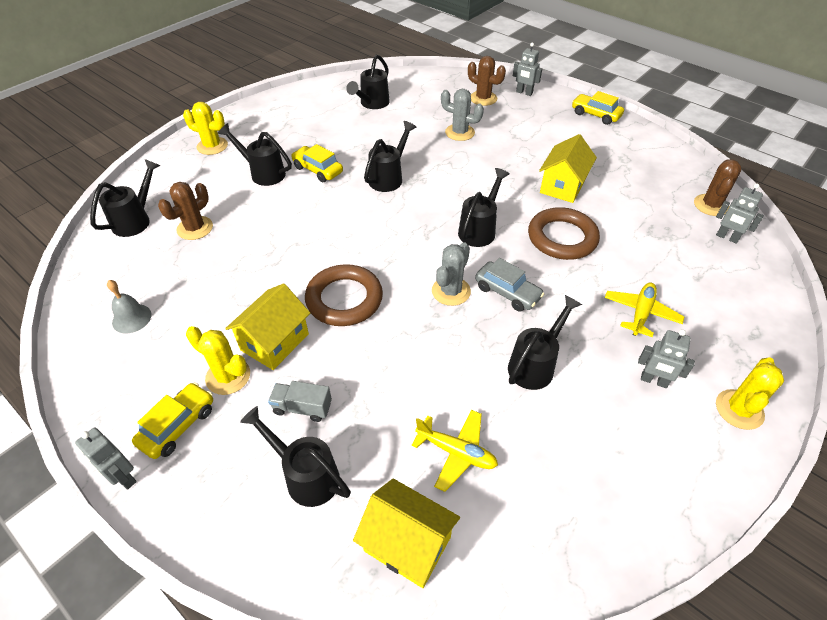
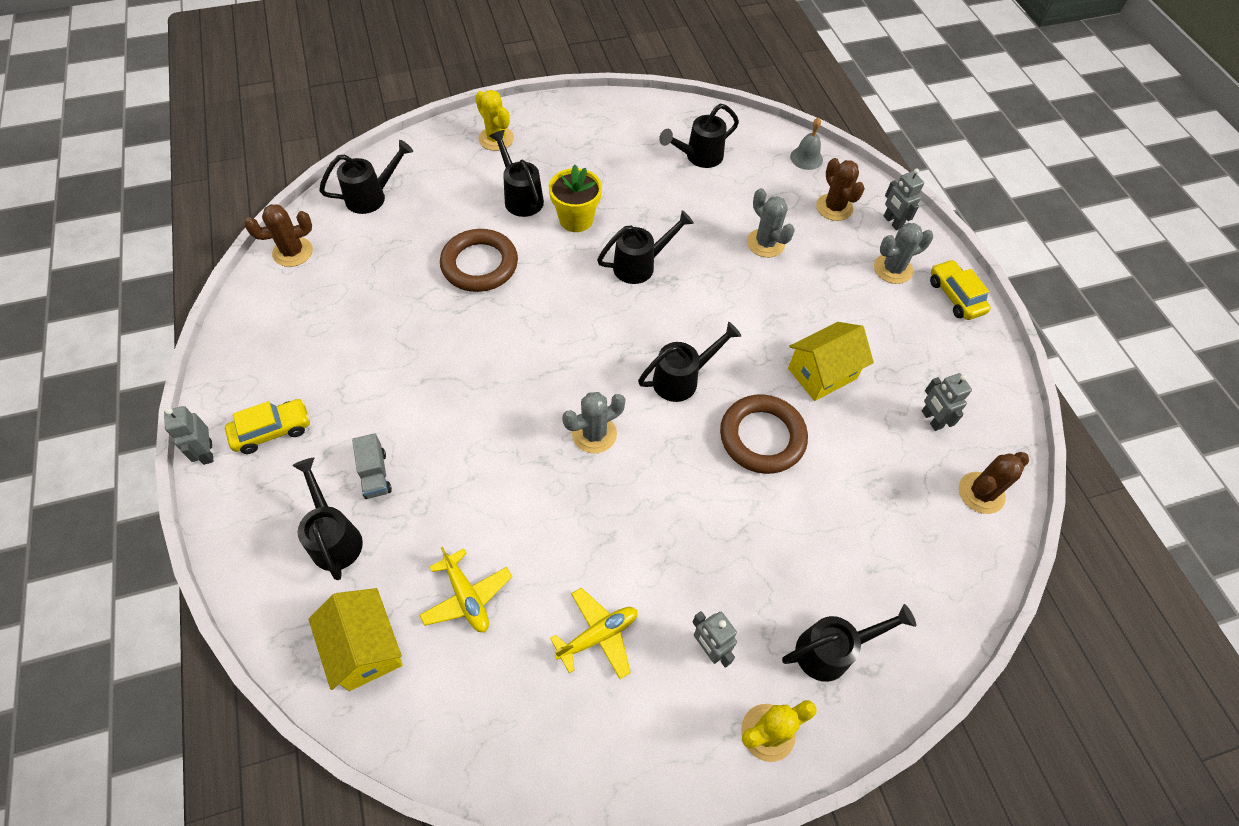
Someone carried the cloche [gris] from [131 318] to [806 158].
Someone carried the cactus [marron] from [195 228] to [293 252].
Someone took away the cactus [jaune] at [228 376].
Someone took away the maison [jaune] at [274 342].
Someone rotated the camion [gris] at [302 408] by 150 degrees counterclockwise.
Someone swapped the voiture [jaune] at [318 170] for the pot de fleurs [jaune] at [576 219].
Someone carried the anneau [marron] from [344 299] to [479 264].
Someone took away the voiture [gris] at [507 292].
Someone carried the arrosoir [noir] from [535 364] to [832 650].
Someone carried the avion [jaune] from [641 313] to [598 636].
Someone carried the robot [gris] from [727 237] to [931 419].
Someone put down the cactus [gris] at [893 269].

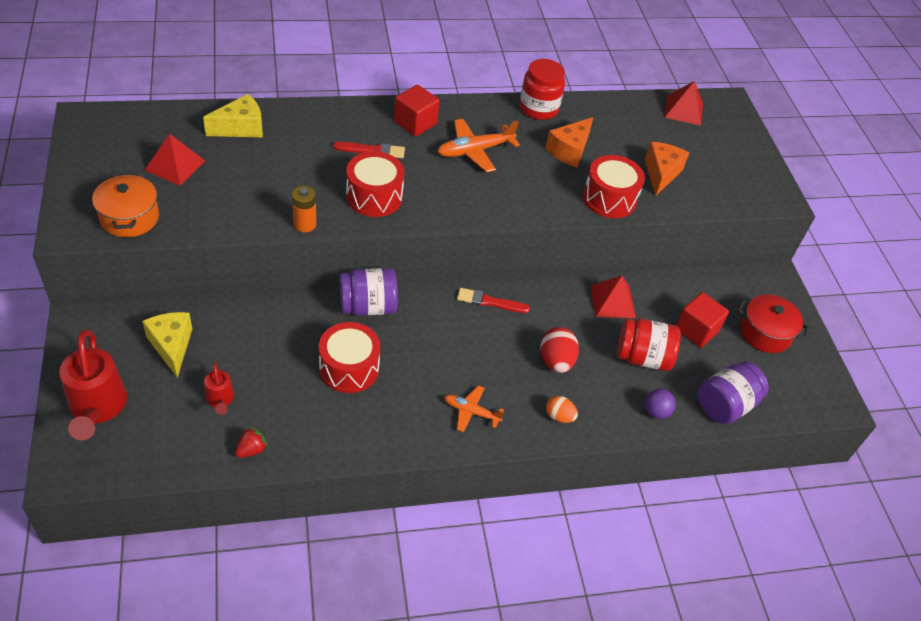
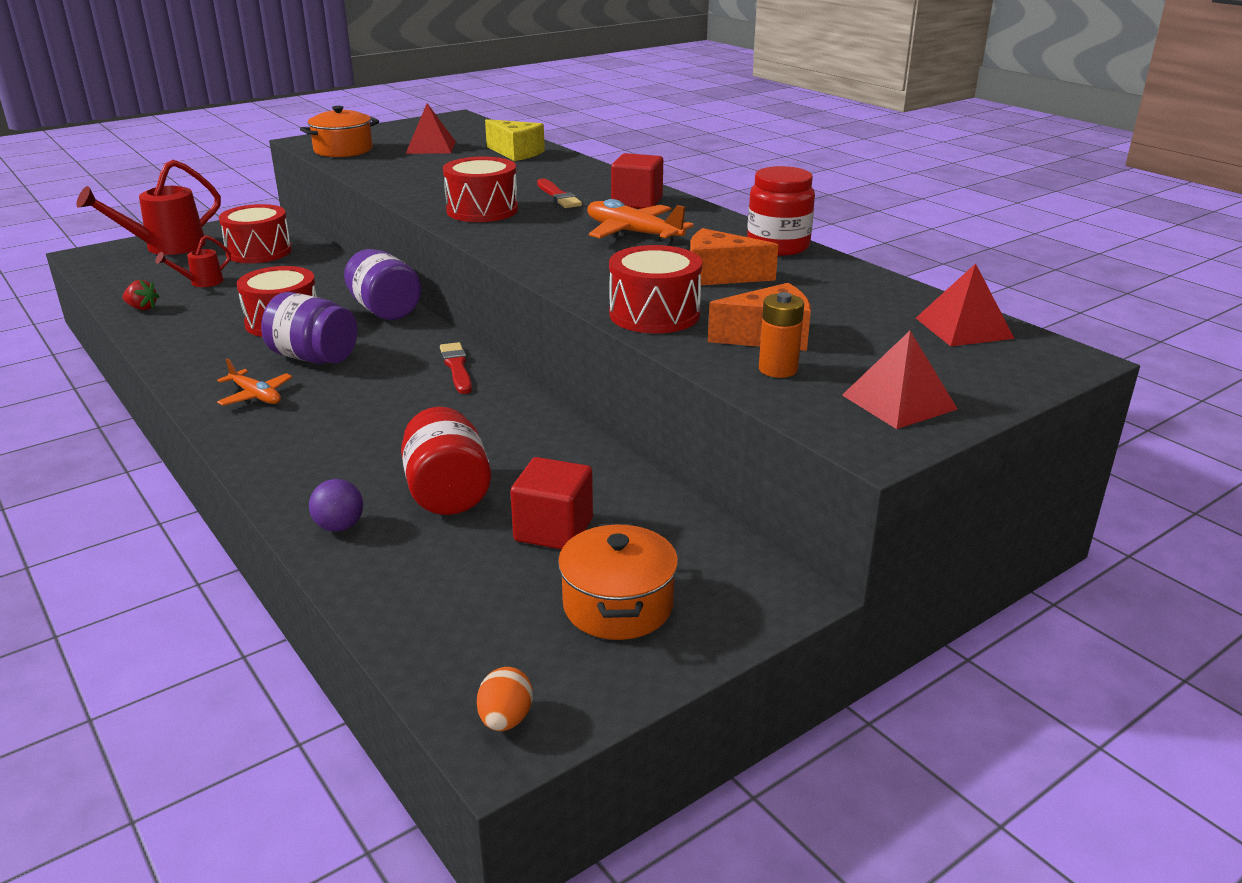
Someone swapped the fromage [jaune] at [171 346] for the tambour [rouge] at [259 252].
Someone carried the pile [orange] from [304 224] to [778 369].
Someone rotated the avion [orange] at [471 412] by 135 degrees clockwise.
Someone took away the œuf [rouge] at [556 361].
Someone carried the œuf [orange] from [559 416] to [505 719].
Someone carried the pyramide [rouge] from [612 301] to [899 402].
Someone carried the bocal [violet] from [725 405] to [314 357].
Someone repainted the marmite [rouge] at [765 333], which became the marmite [orange] at [618 605].

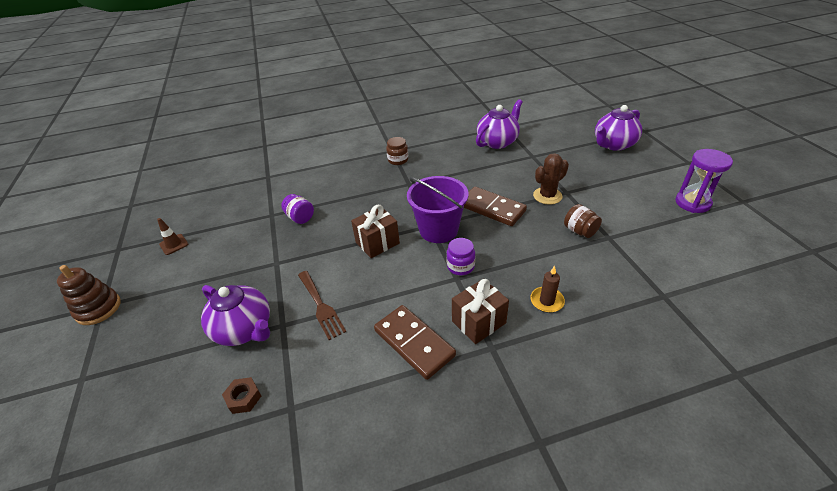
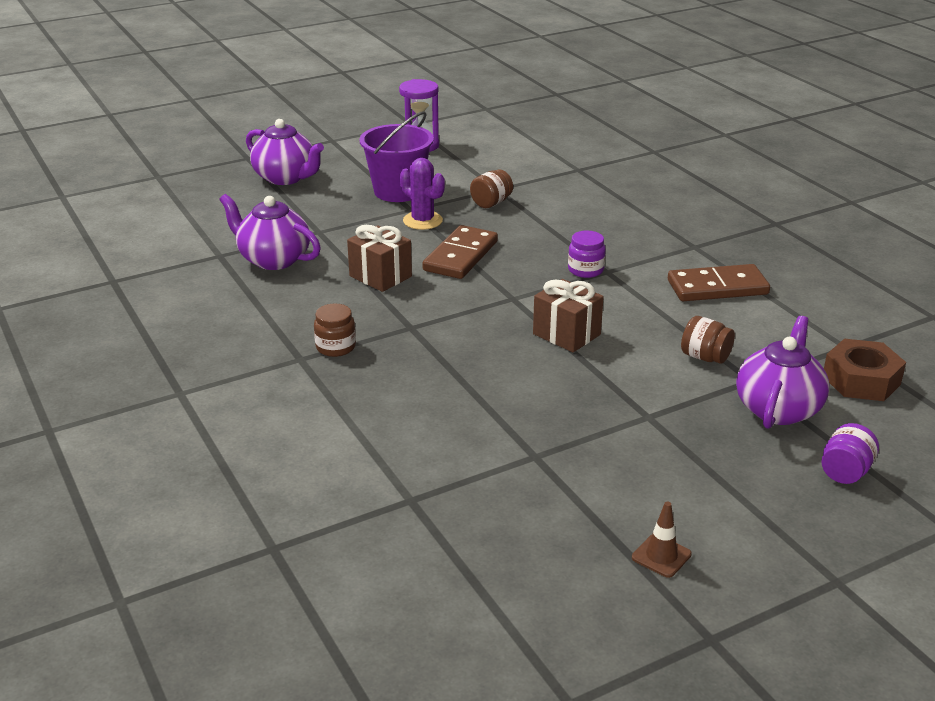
Someone took away the jouet à empiler [marron] at [98 308].
Someone scaled the écrou [marron] at [243 398] by 1.81.
Someone carried the bocal [violet] from [300 218] to [845 472].
Someone swapped the fourchette [marron] at [321 306] for the bocal [marron] at [705 357].
Someone rotated the domino [marron] at [414 343] by 45 degrees clockwise.
Someone carried the seau [violet] from [438 230] to [398 191].
Someone carried the cadeau [marron] from [478 322] to [380 276].
Someone took away the bougie [marron] at [546 301].
Someone repainted the cactus [marron] at [547 196], which became the cactus [violet] at [422 221].

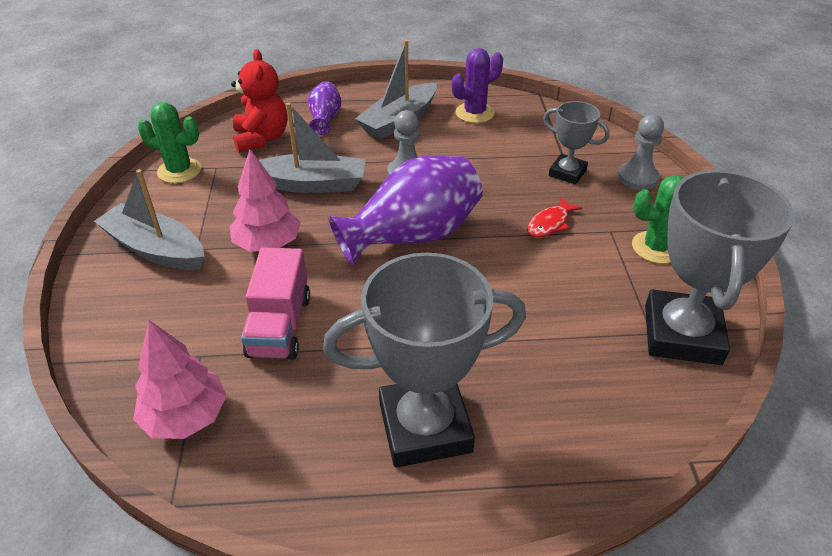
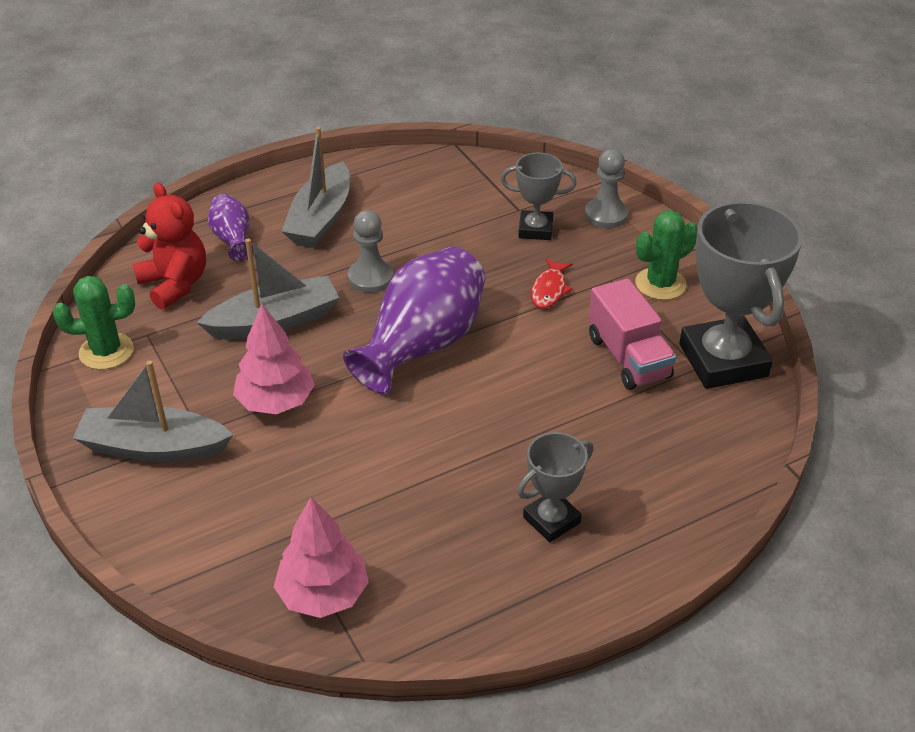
Someone carried the camion [rose] from [279 326] to [628 357].
Someone scaled the trophée [gris] at [425 427] by 0.53.
Someone took away the cactus [violet] at [474 113].

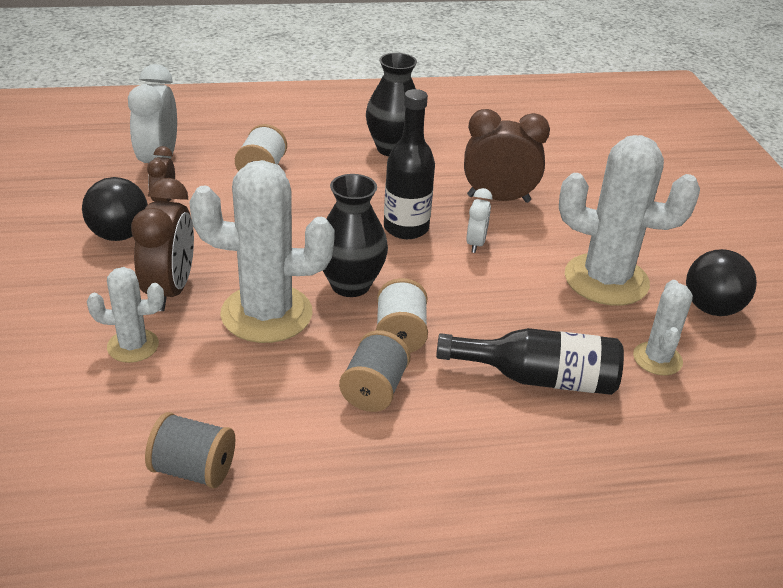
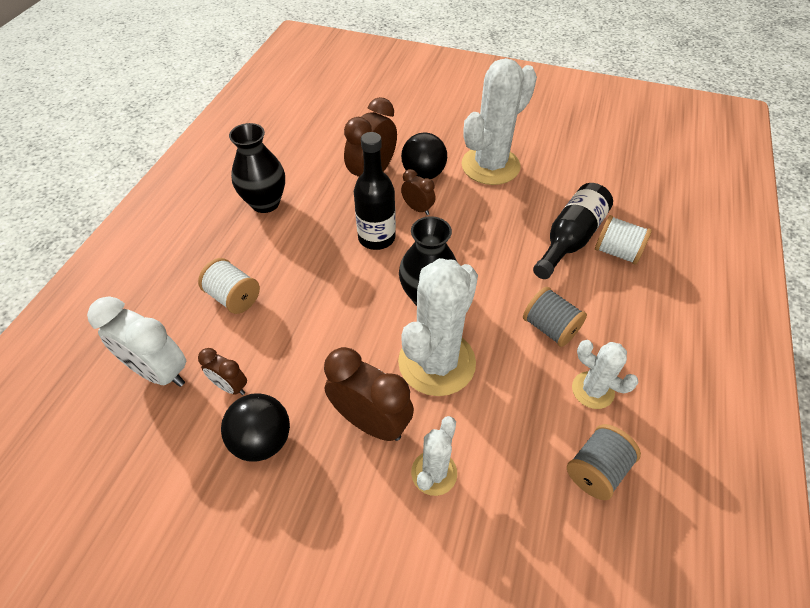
Someone carried the bobine [blanc] from [400 334] to [616 252].
Someone repainted the réveil [blanc] at [475 243], which became the réveil [marron] at [417 209].
Someone carried the cactus [blanc] from [657 359] to [592 390].
Someone carried the balle [noir] from [712 308] to [423 174].

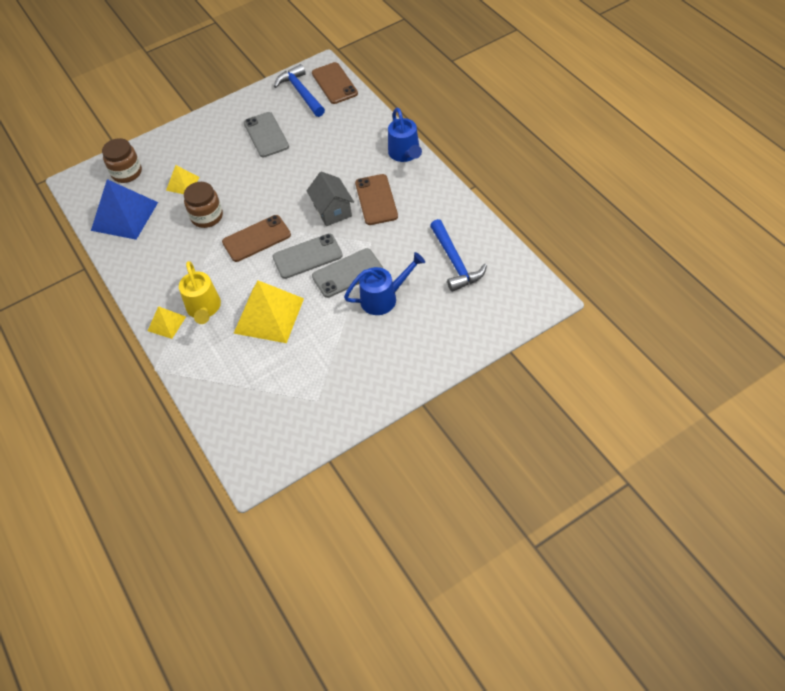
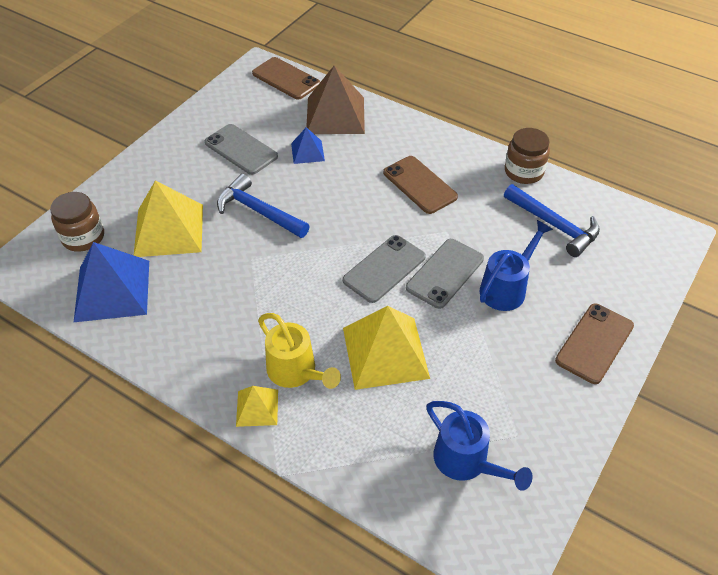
Someone scaled the pyramide [jaune] at [182 183] by 1.94.
Someone carried the bocal [marron] from [207 216] to [523 172].
Someone carried the téléphone [marron] from [256 238] to [594 343].
Someone carried the marteau [bleu] from [301 93] to [259 211].
Someone took away the maison [gris] at [332 210].
Someone carried the arrosoir [bleu] from [405 154] to [467 462].
Someone put down the pyramide [bleu] at [307 152].
Someone put down the pyramide [marron] at [335 115].

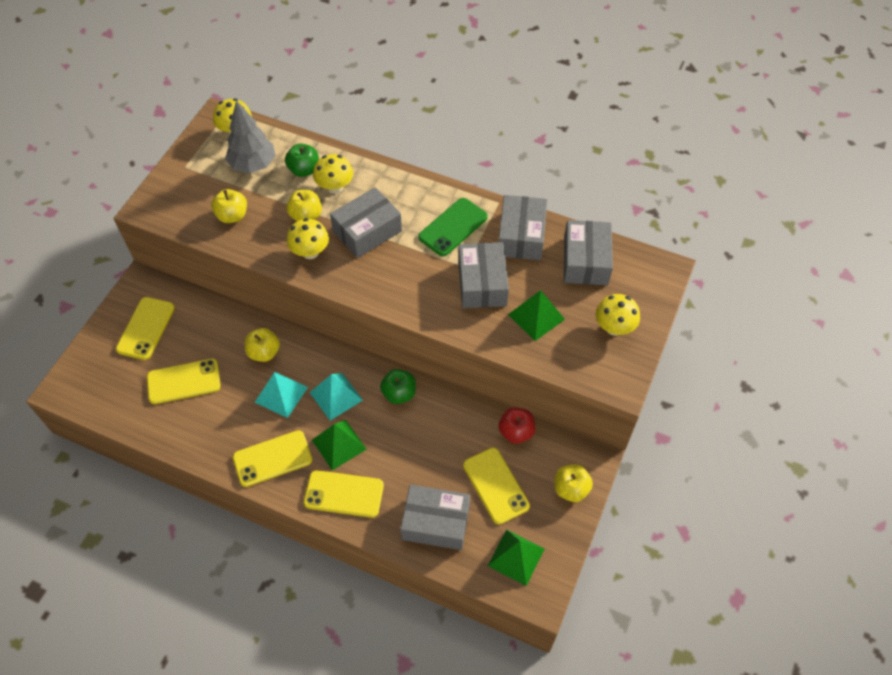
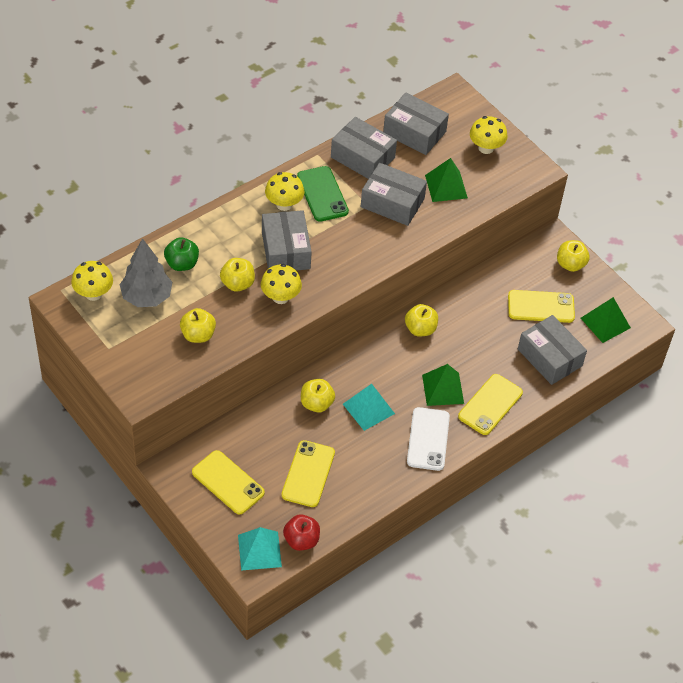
Someone repainted the téléphone [jaune] at [272 458], which became the téléphone [blanc] at [428 439].
Someone carried the pyramide [turquoise] from [336 396] to [259 550].
Someone carried the champignon [jaune] from [335 187] to [284 204].
Someone repainted the pomme [vert] at [399 393], which became the pomme [jaune] at [420 329].
Someone rotated the boîte [gris] at [435 522] by 75 degrees counterclockwise.
Someone carried the pomme [rouge] from [516 432] to [301 540].

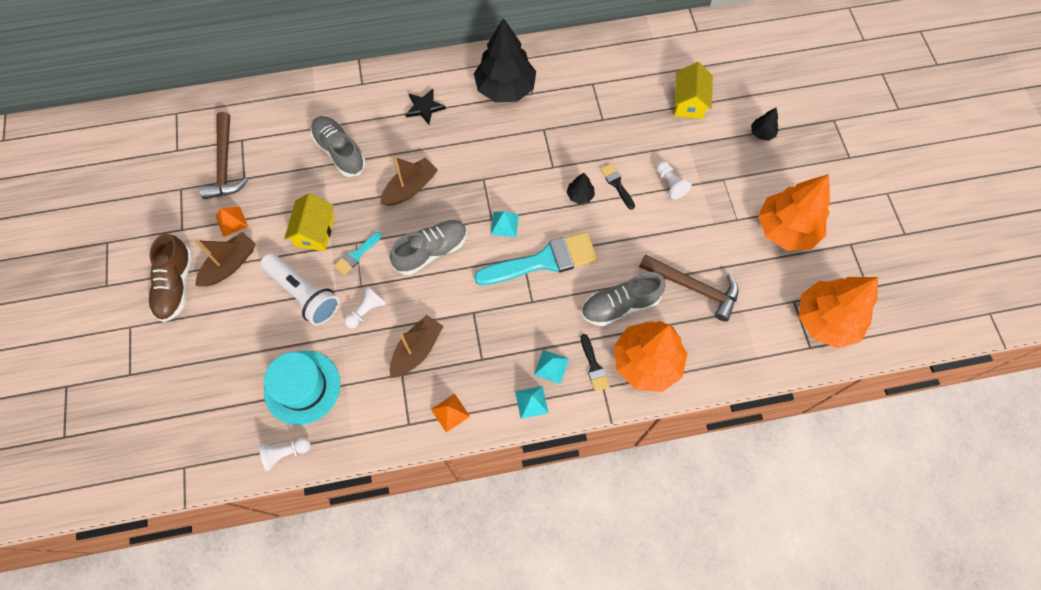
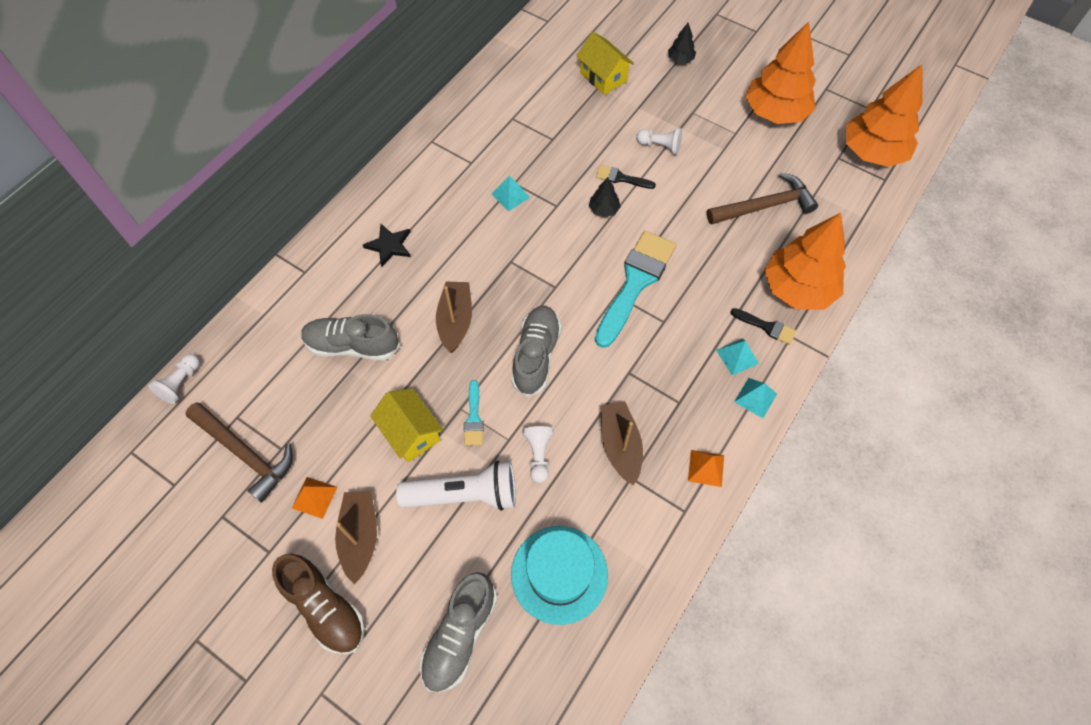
Someone carried the pion [blanc] from [285 453] to [181 383].
Someone took away the arbre [noir] at [505 88].
Someone carried the pyramide [turquoise] from [504 224] to [511 195].
Someone carried the chaussure [gris] from [620 305] to [460 635].

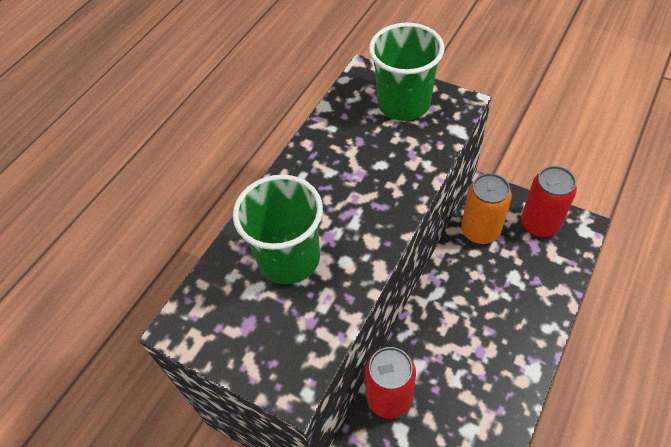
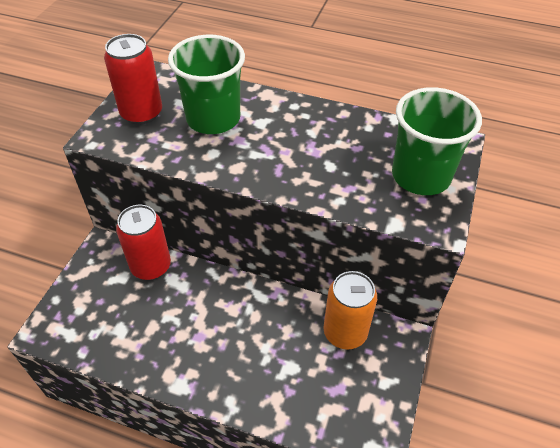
Someone carried the canette [rouge] from [539 224] to [141 113].

